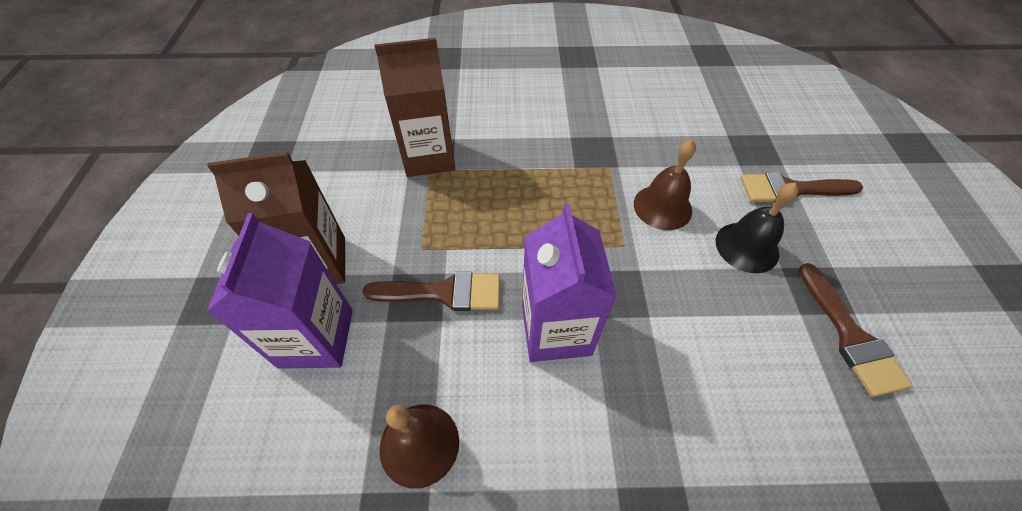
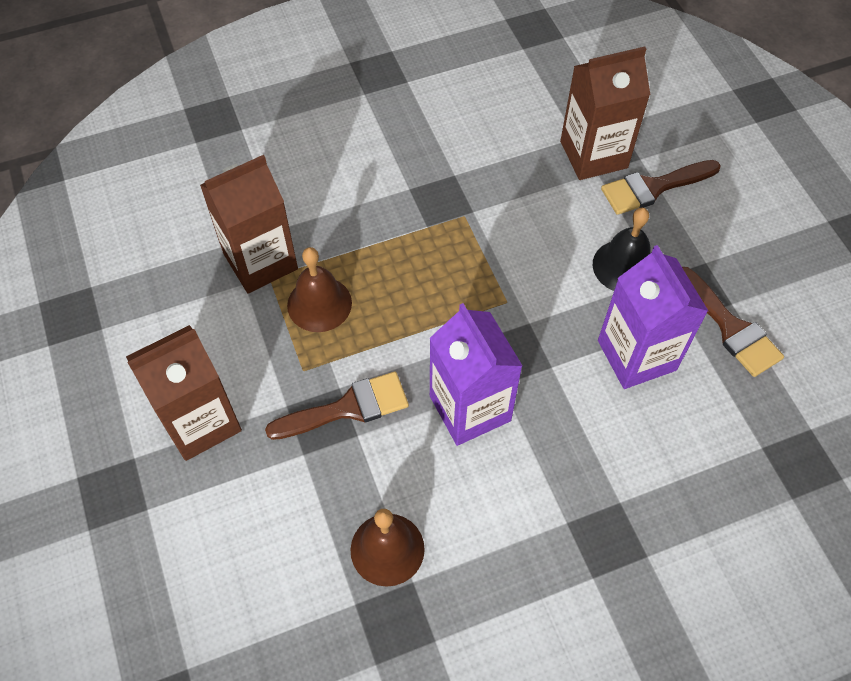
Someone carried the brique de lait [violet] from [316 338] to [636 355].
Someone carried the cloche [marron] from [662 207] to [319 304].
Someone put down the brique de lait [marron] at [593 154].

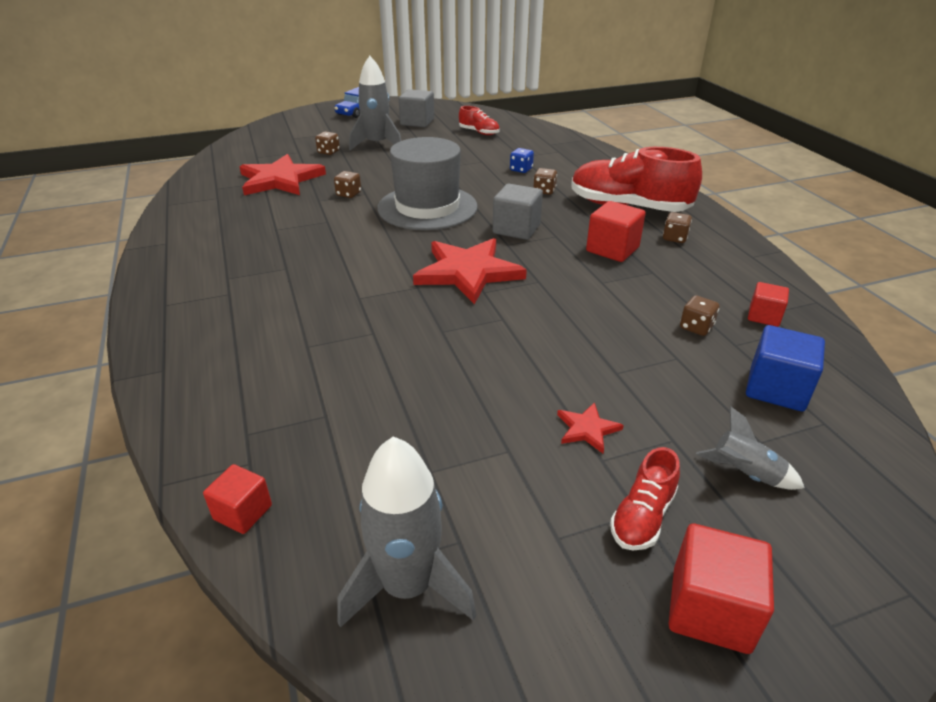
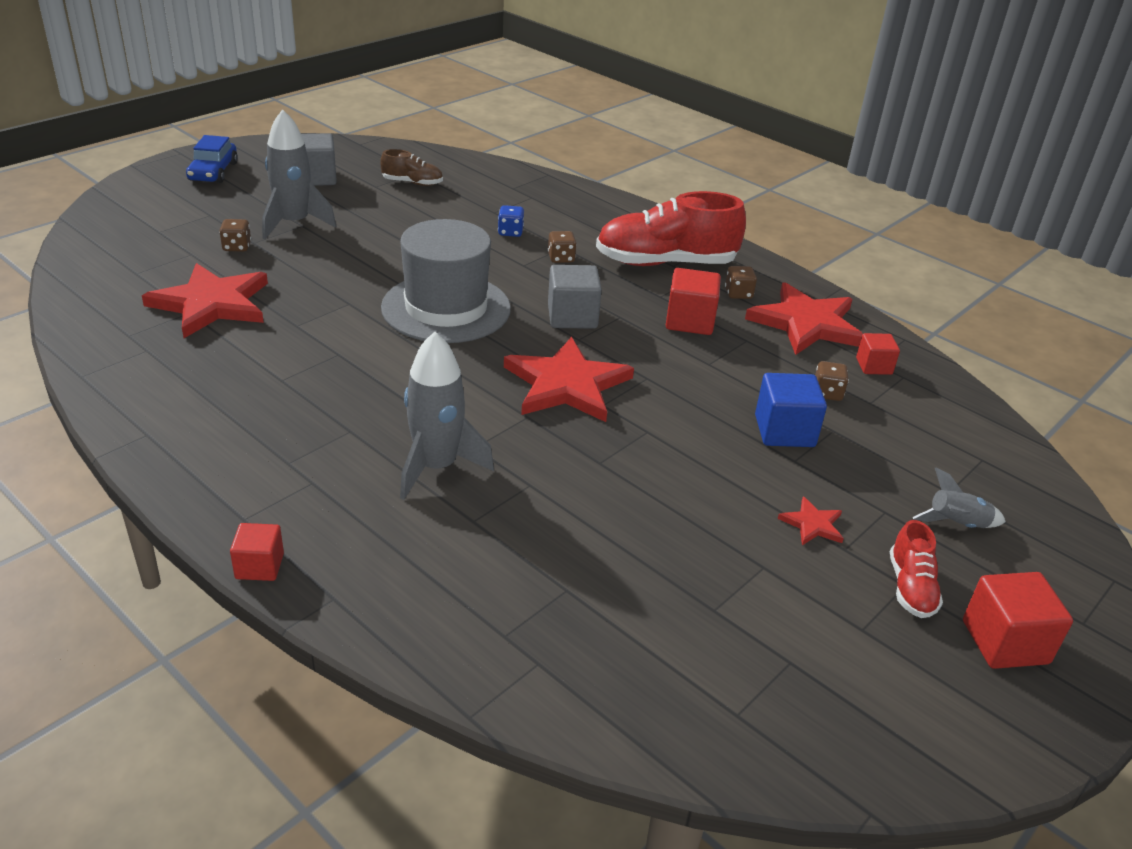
Someone carried the cube [rouge] from [243 512] to [259 566].
Someone took away the dé [marron] at [348 194].
Someone carried the fusée [gris] from [408 586] to [436 467].
Someone repainted the chaussure [rouge] at [479 132], which became the chaussure [marron] at [412 183].
Someone carried the cube [bleu] from [776 389] to [784 431].
Someone put down the étoile [rouge] at [806 323].

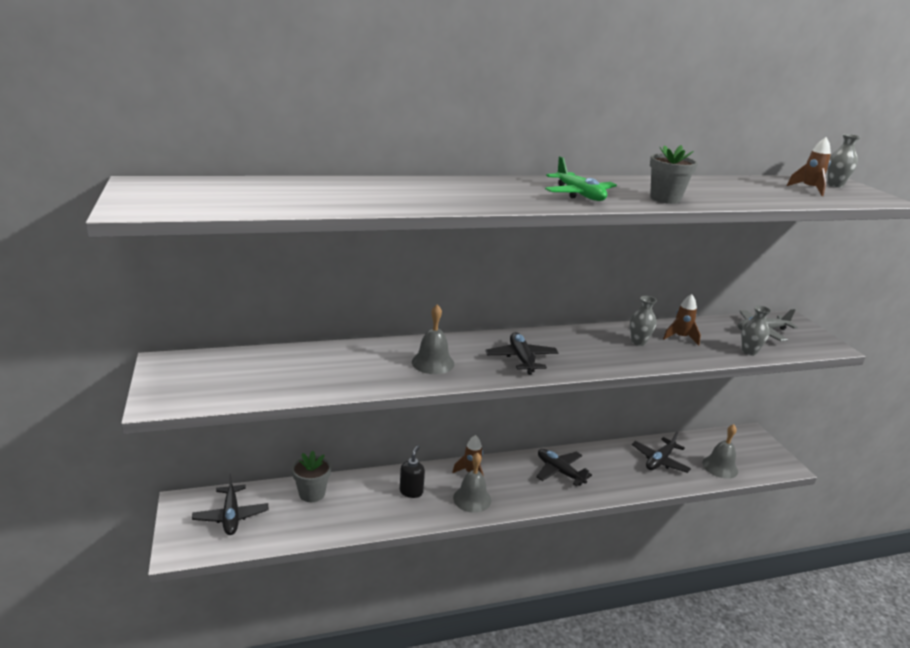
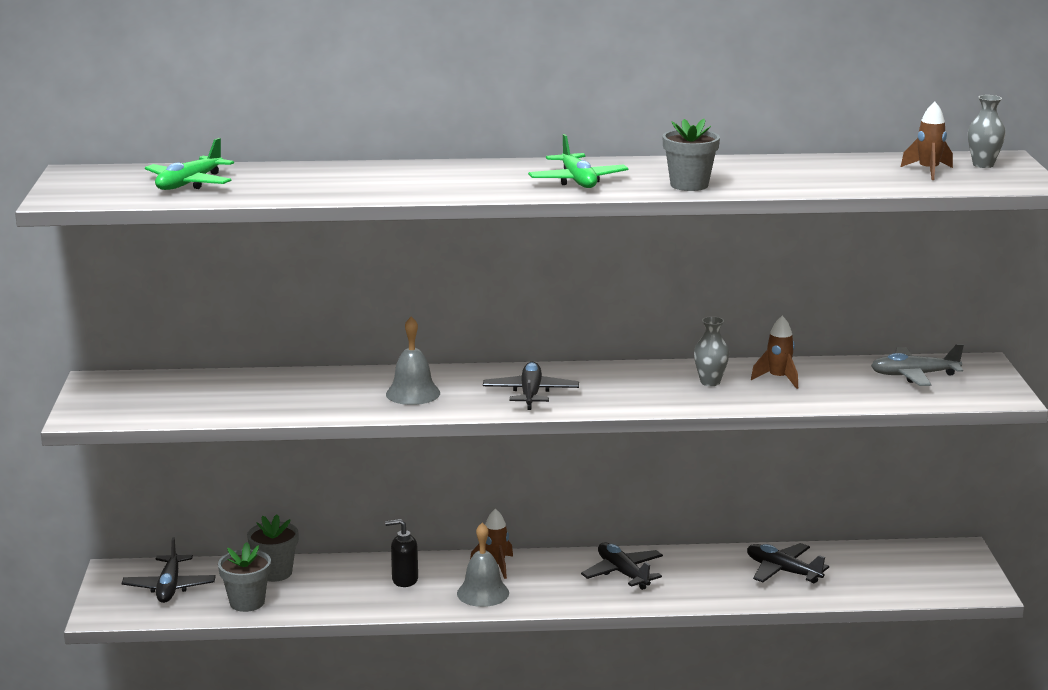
Someone rotated the distributeur de savon [noir] at [411 491] by 120 degrees counterclockwise.
Someone rotated the avion [noir] at [659 461] by 75 degrees clockwise.
Someone took away the cloche [gris] at [720 467].
Someone took away the vase [gris] at [749 352].
Someone put down the avion [vert] at [189 184].
Someone put down the pot de fleurs [gris] at [247 602].

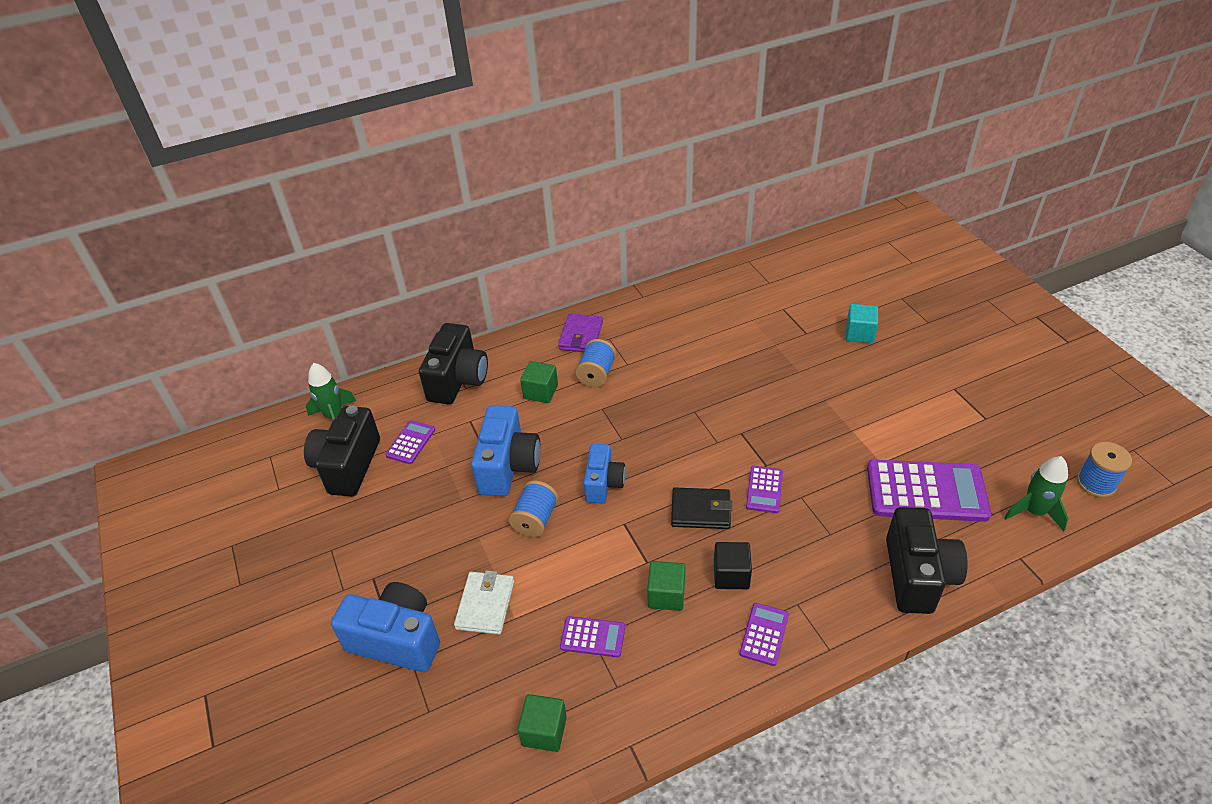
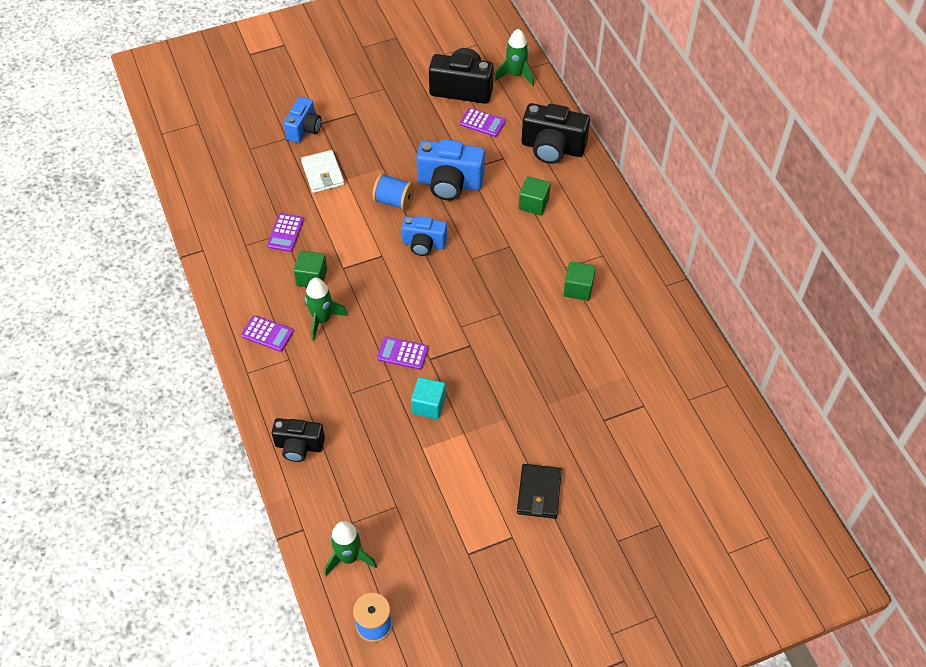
Someone scaled the appareil photo [bleu] at [397 640] by 0.64.
Someone rotated the portefeuille [blanc] at [485 605] by 60 degrees clockwise.
Someone carried the cube [vert] from [544 731] to [578 289].
Someone took away the portefeuille [violet] at [581 336].
Someone took away the bobine [bleu] at [596 374].
Someone carried the portefeuille [noir] from [701 510] to [539 493].
Someone swapped the cube [noir] at [731 575] for the fusée [vert] at [322 320].
Someone carried the cube [turquoise] from [859 333] to [428 405].
Someone took away the calculatrice [violet] at [926 491].
Someone scaled the appareil photo [noir] at [917 576] by 0.64.

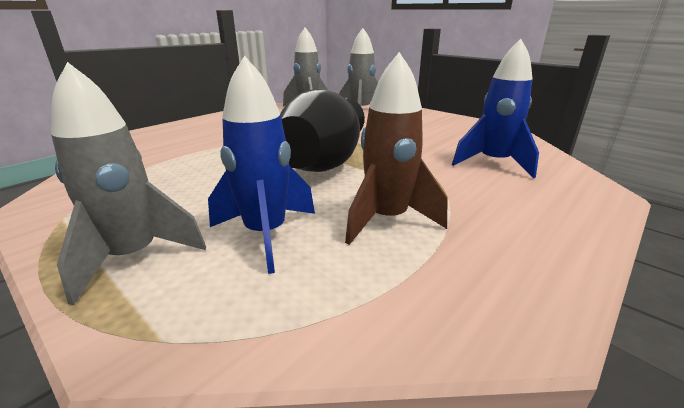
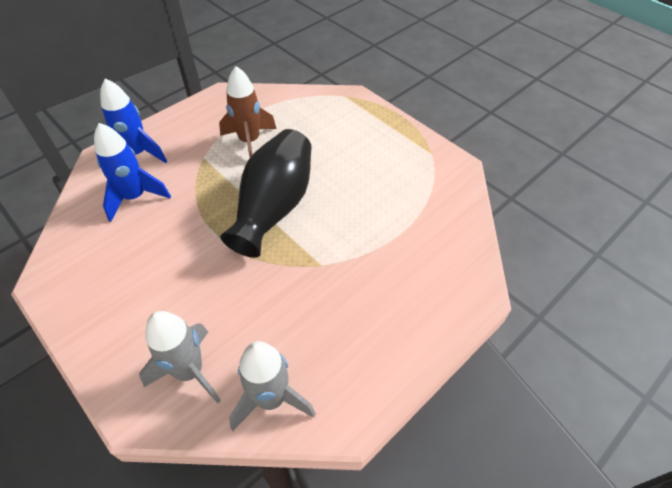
Someone took away the fusée [gris] at [134 257].
Someone carried the fusée [bleu] from [266 234] to [138 154].

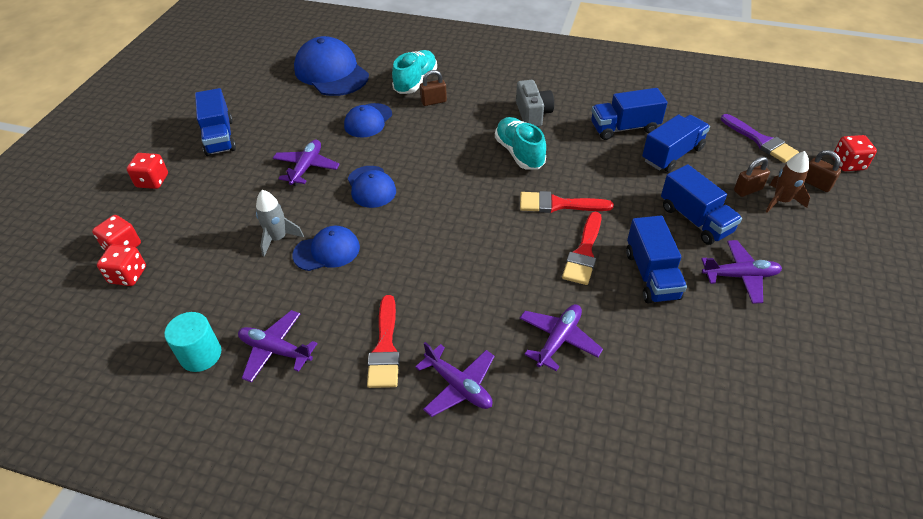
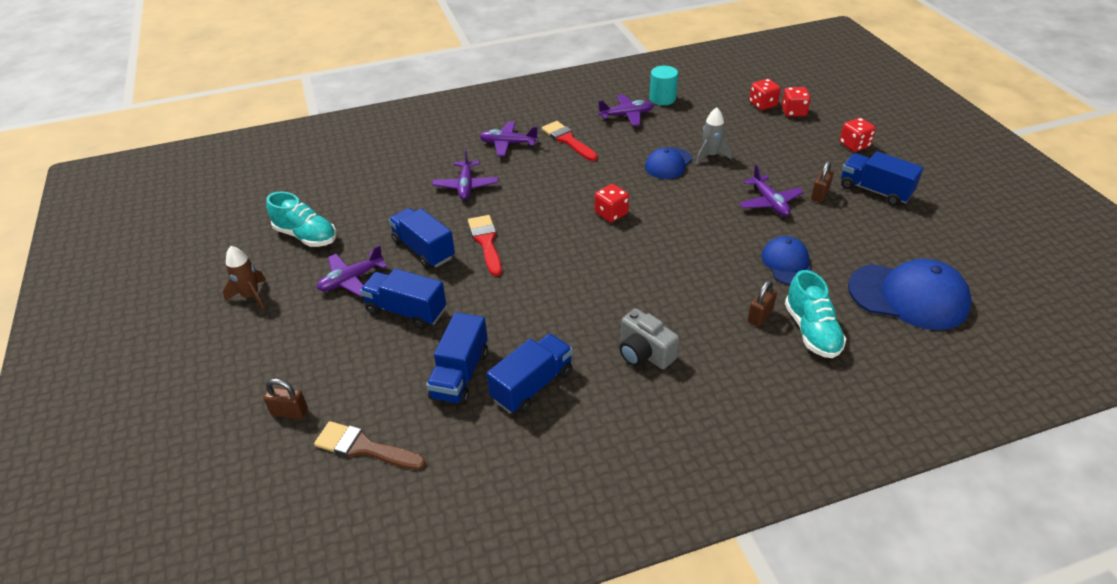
Someone took away the casquette [bleu] at [371 187].
Someone carried the chaussure [turquoise] from [519 153] to [306 236].
Someone took away the pinceau [rouge] at [558 204].
Someone repainted the pinceau [violet] at [761 141], which became the pinceau [marron] at [364 447].
Someone carried the cadenas [marron] from [748 190] to [819 194].
Someone carried the fusée [marron] from [781 201] to [251 296].
Someone carried the dé [rouge] from [848 164] to [611 213].

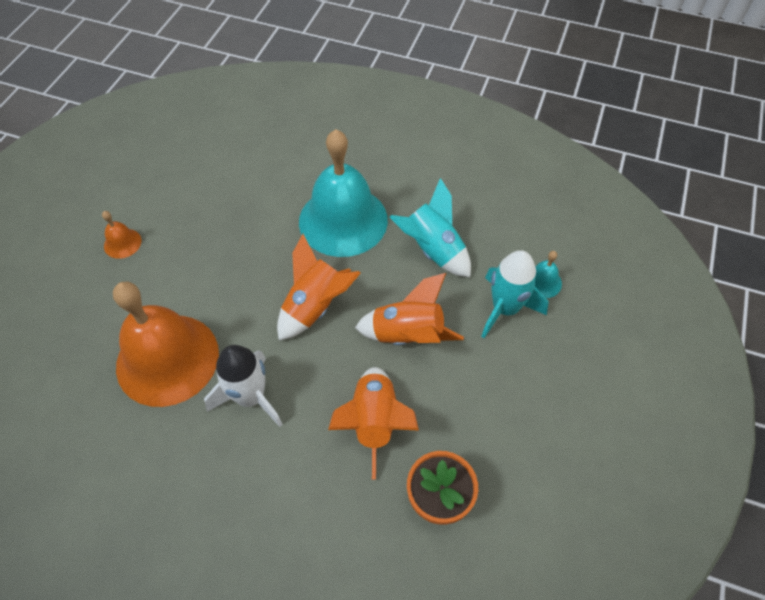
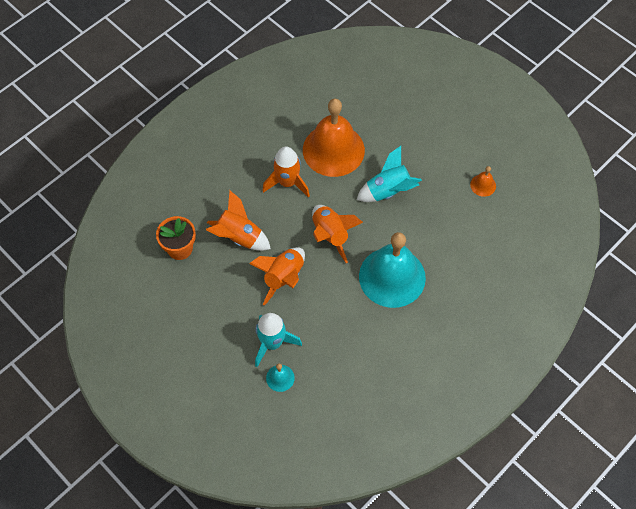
Someone carried the cloche [orange] from [122 243] to [483 185].
Someone repainted the fusée [blanc] at [250 397], which became the fusée [orange] at [287 182].
Someone carried the fusée [turquoise] from [432 250] to [388 191].

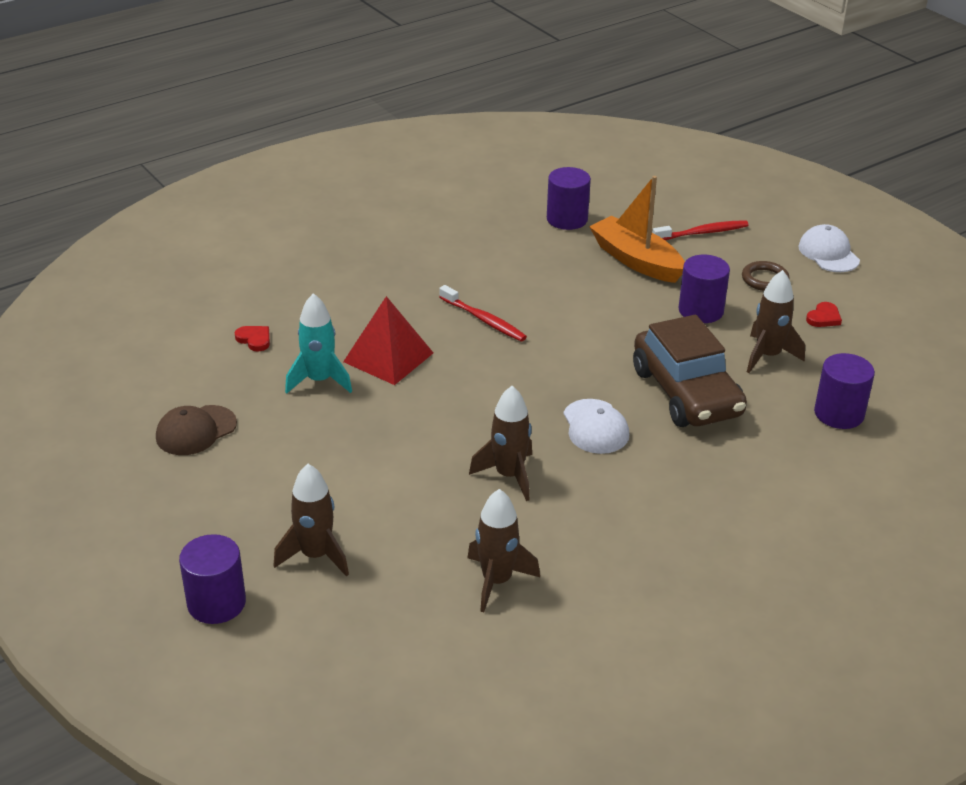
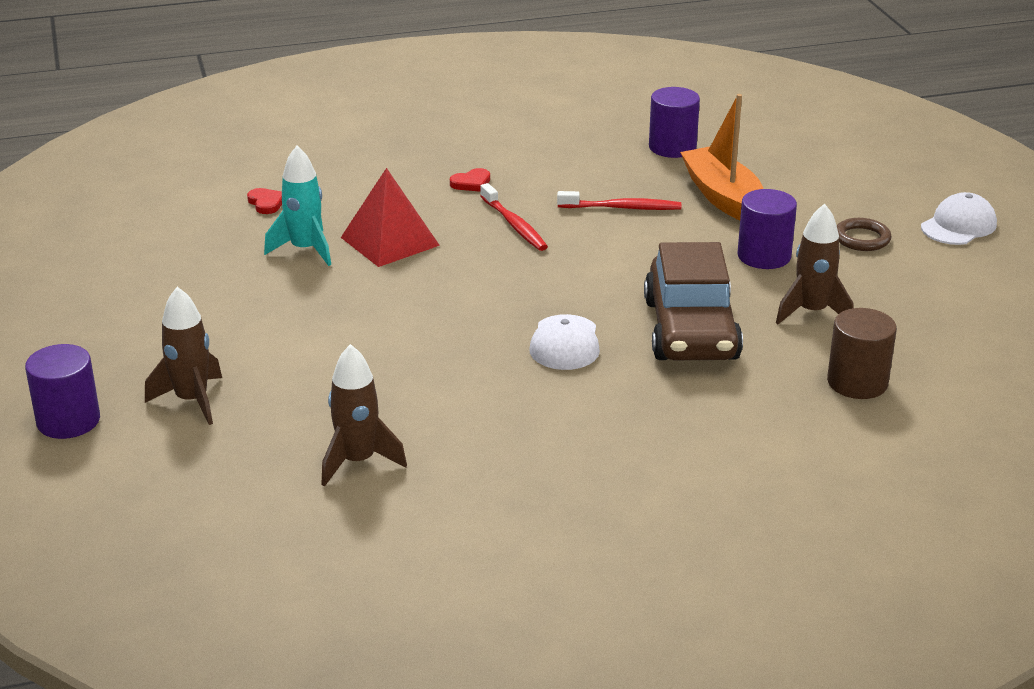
Someone took away the casquette [marron] at [196 431].
Someone took away the fusée [marron] at [509 475].
Someone carried the brosse à dents [rouge] from [702 233] to [622 208].
Someone rotated the casquette [blanc] at [828 253] by 45 degrees clockwise.
Someone carried the cœur [rouge] from [823 317] to [471 183].
Someone repainted the cylindre [violet] at [839 413], which became the cylindre [marron] at [857 382].

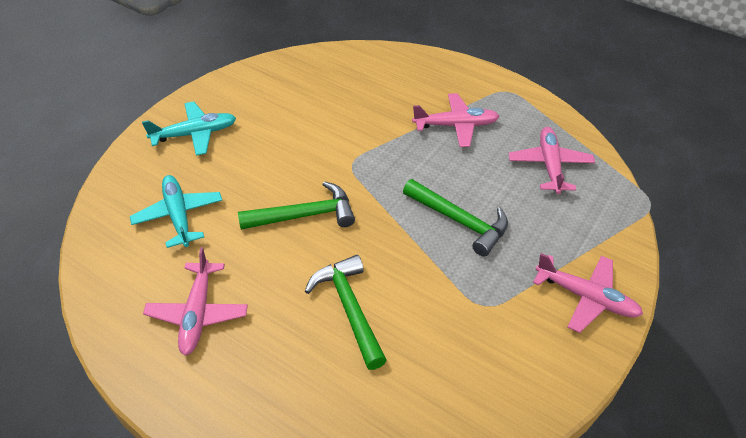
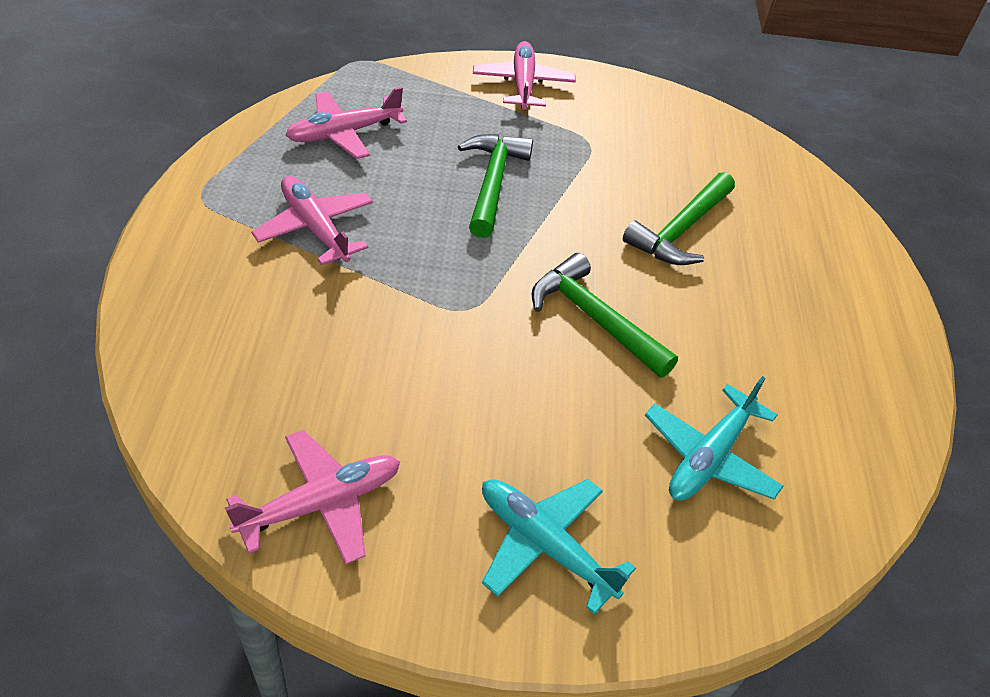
Someone carried the avion [rose] from [198 314] to [322 504].

